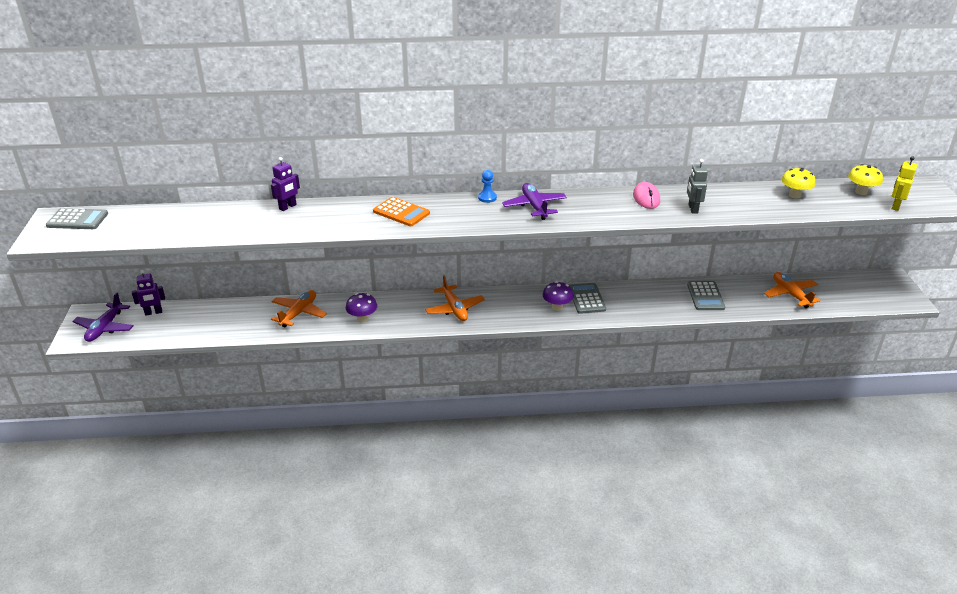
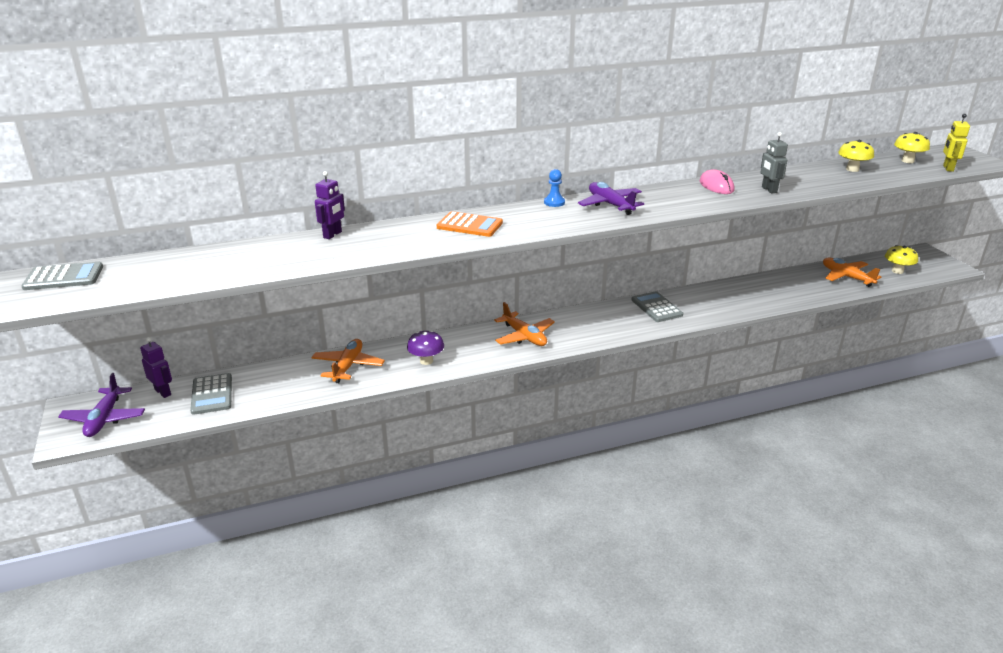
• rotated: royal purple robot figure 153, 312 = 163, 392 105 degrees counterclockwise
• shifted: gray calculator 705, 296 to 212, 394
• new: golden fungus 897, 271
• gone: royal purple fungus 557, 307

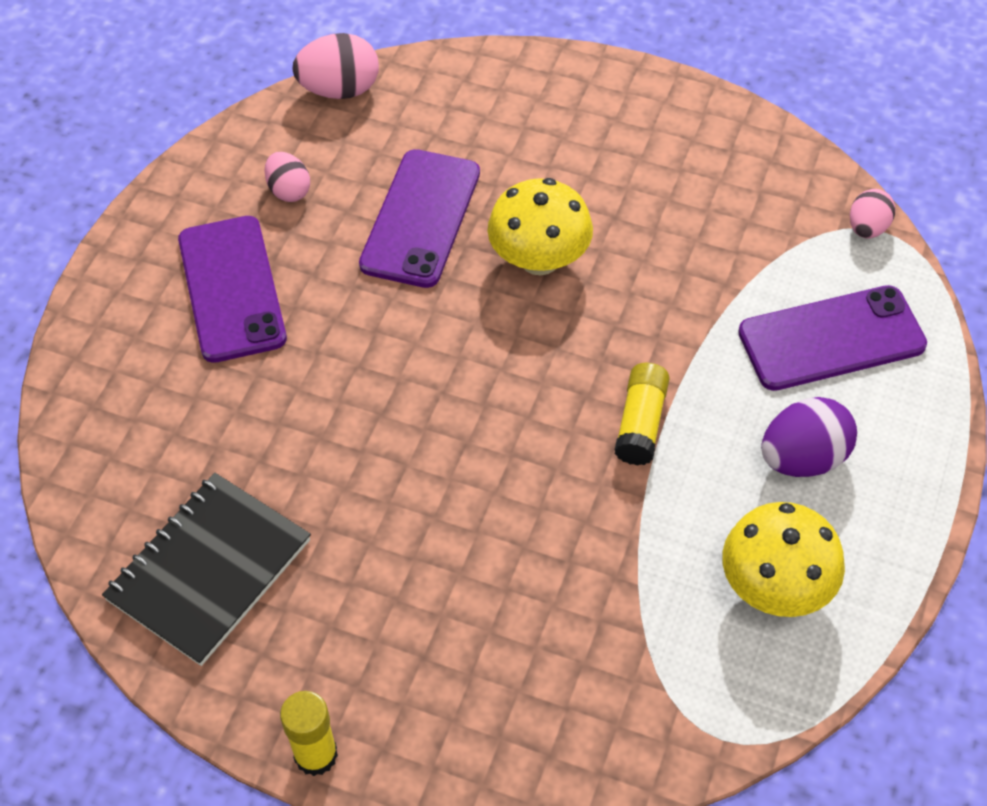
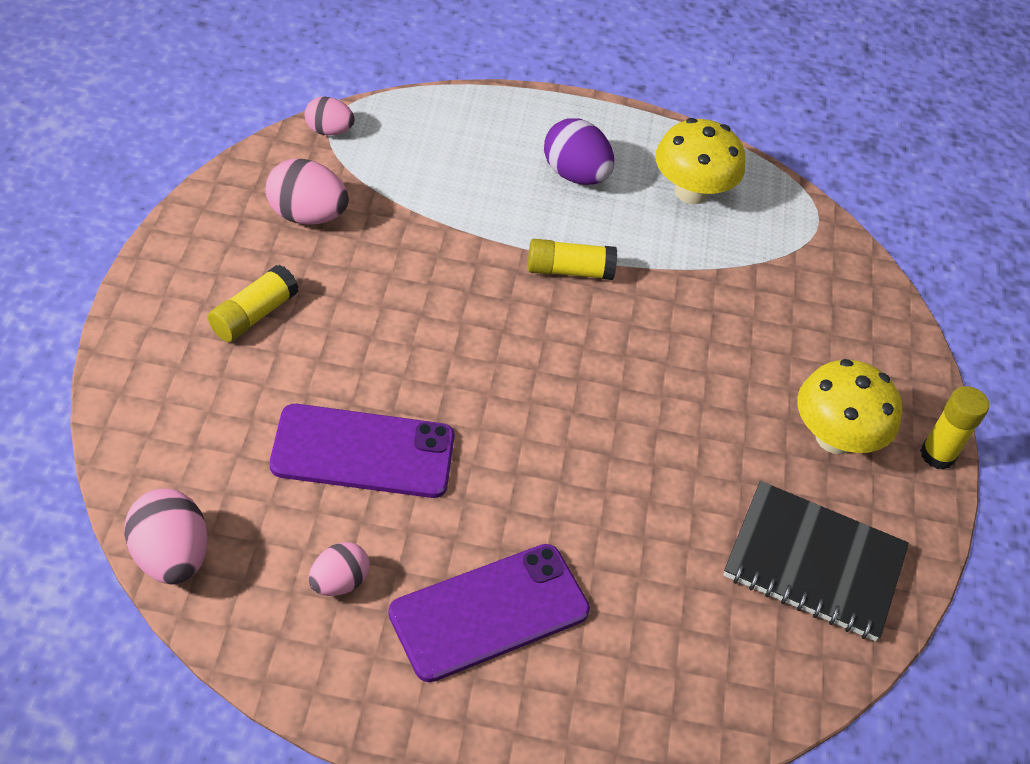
• new: golden stick of glue 253, 315
• new: rosy egg 306, 215
• shifted: golden fungus 539, 259 to 834, 437
• gone: royal purple mobile phone 831, 339

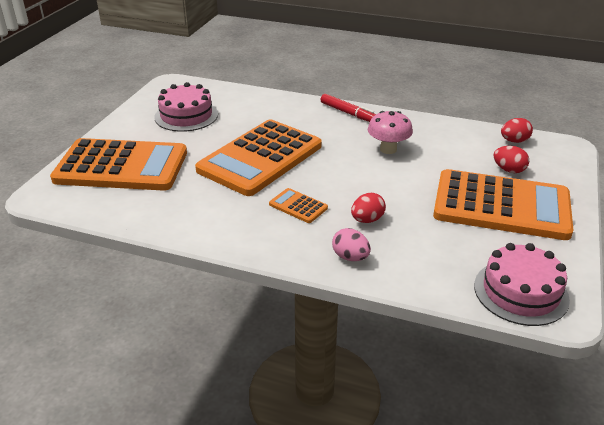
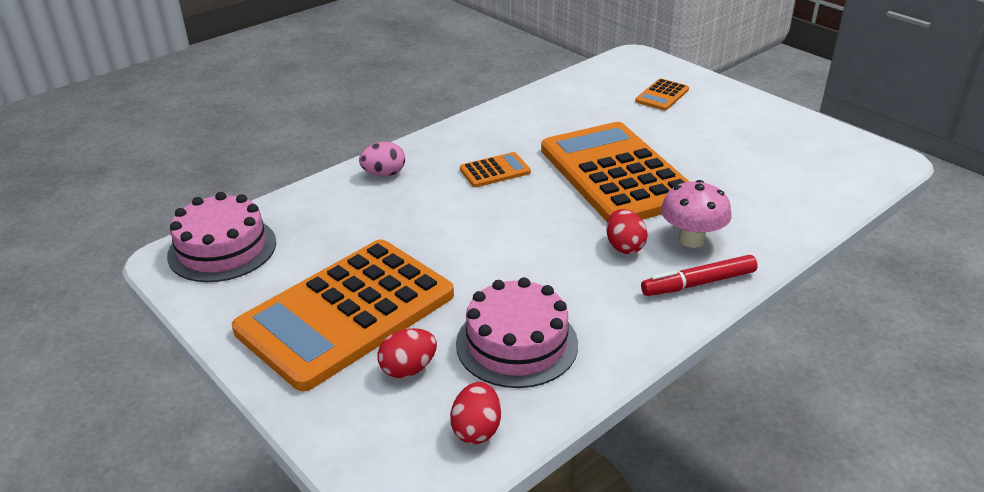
• shifted: rosy layer cake 186, 115 to 517, 343
• shifted: scarlet egg 367, 220 to 624, 246
• scaled: bright orange calculator 121, 166 = 662, 95 x0.40
• shifted: rosy fungus 388, 149 to 691, 240

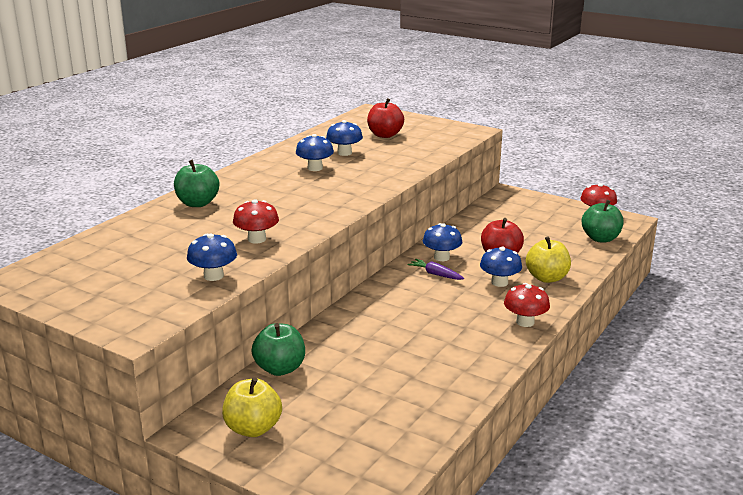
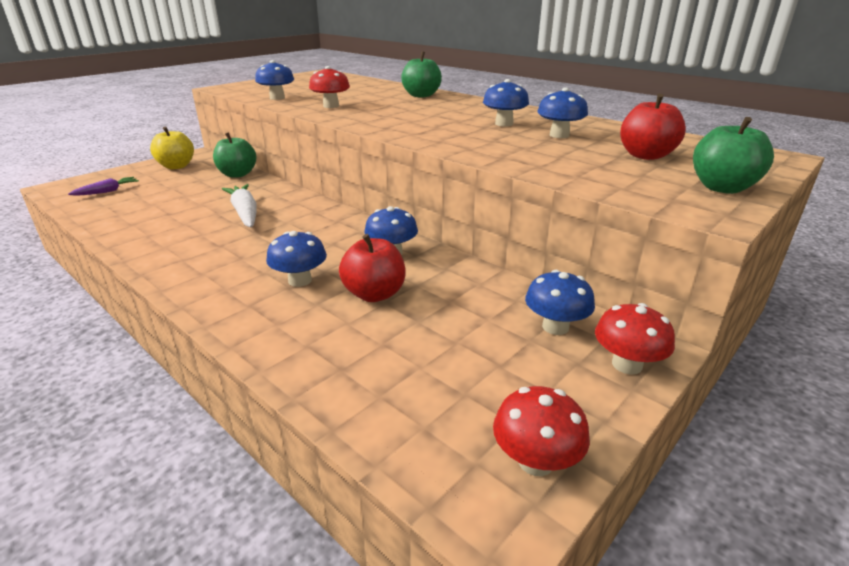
• shifted: royal purple carrot 435, 274 to 107, 191
• new: pure white carrot 245, 213
• new: cobalt fungus 555, 327
• shifted: scarlet fungus 525, 322 to 627, 364
• shifted: emerald apple fruit 600, 238 to 722, 188
• gone: golden apple fruit 547, 278

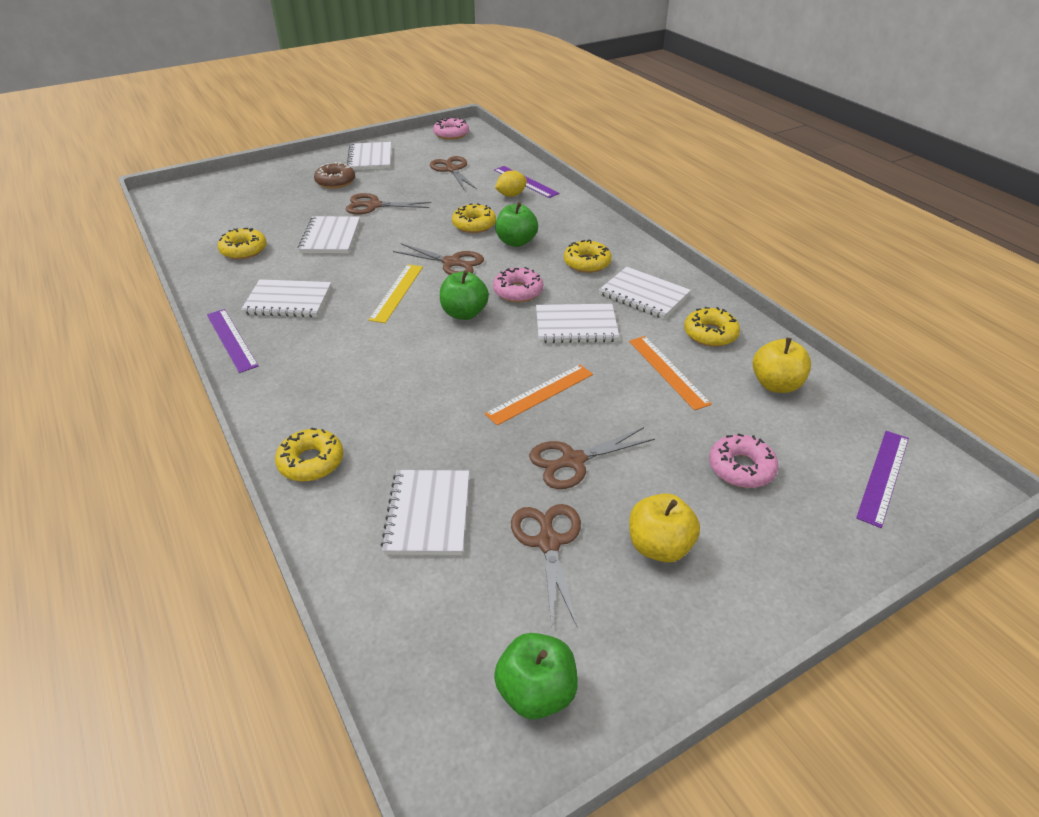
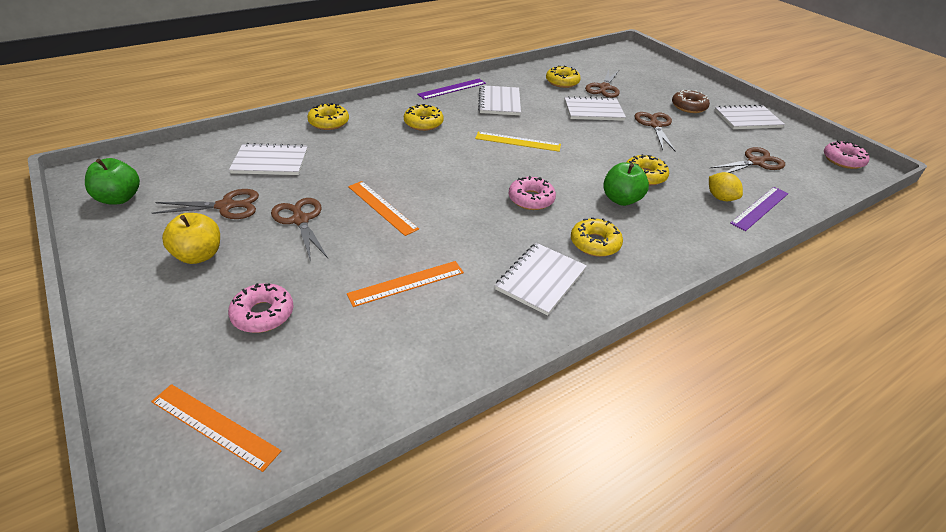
• repainted: royal purple measuring stick 883, 476 to bright orange measuring stick 214, 426
• shifted: golden glazed donut 710, 334 to 423, 123
• shifted: brown scissors 452, 263 to 604, 88
• gone: emerald apple fruit 464, 313
• gone: pure white notepad 576, 326
• gone: golden apple fruit 776, 384

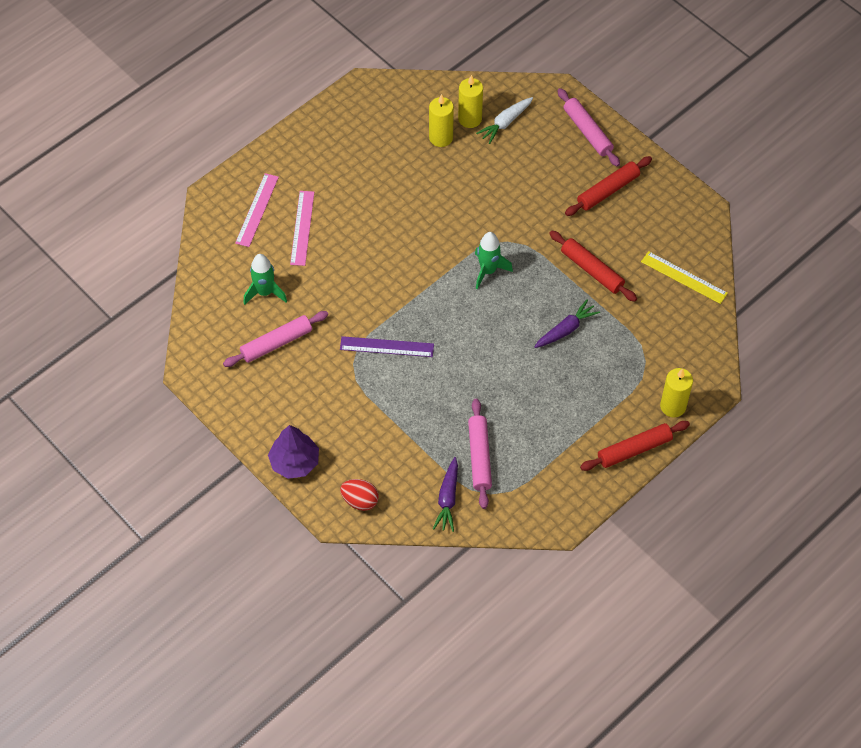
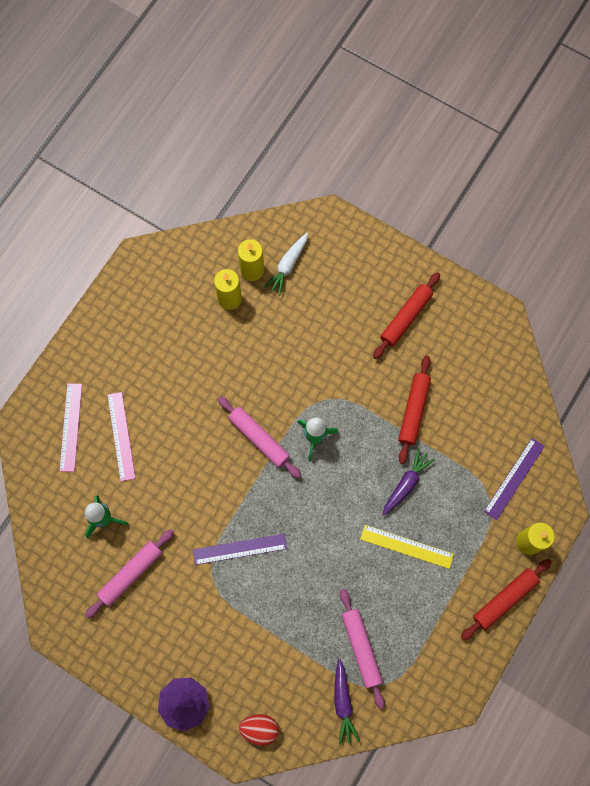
• shifted: rosy dough roller 587, 132 to 259, 439
• shifted: golden measuring stick 684, 277 to 406, 546
• rotated: scarlet dough roller 592, 270 = 413, 411 75 degrees clockwise
• new: royal purple measuring stick 514, 478

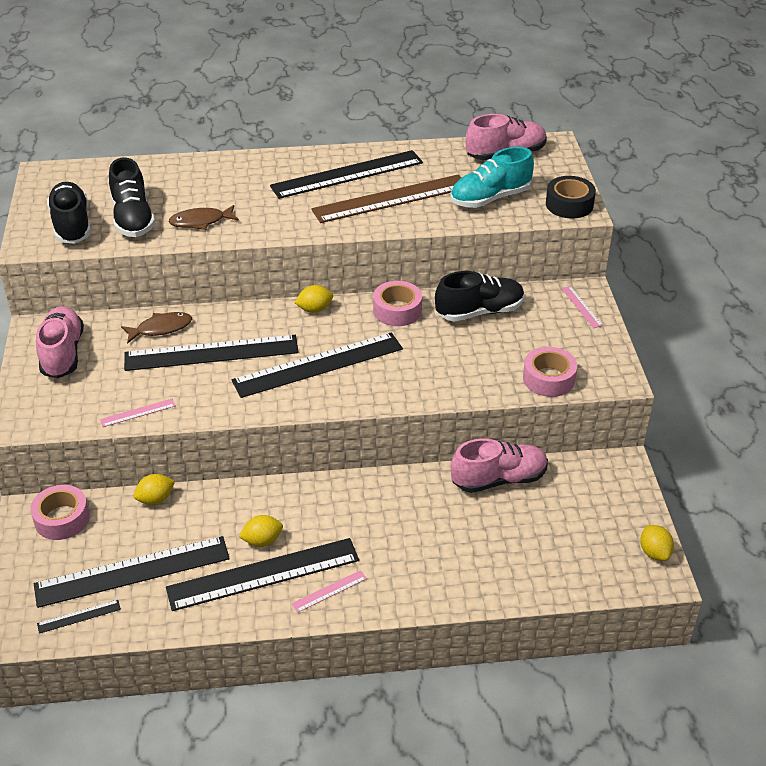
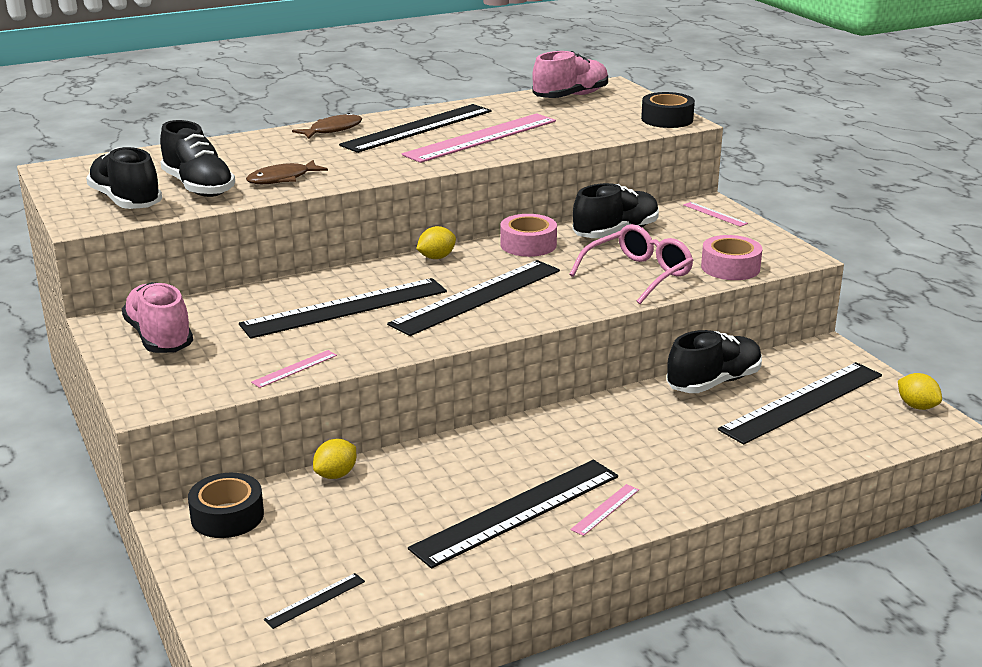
• repainted: rosy sticky tape 62, 519 to ebony sticky tape 227, 516
• shifted: brown fish figure 161, 328 to 332, 130
• repainted: brown measuring stick 391, 199 to rosy measuring stick 481, 138
• new: rosy eyeglasses 638, 274
• repainted: rosy sneaker 499, 479 to ebony sneaker 713, 382
• shifted: ebony measuring stick 132, 571 to 802, 402
• gone: golden lemon 262, 540
• gone: turquoise sneaker 490, 198

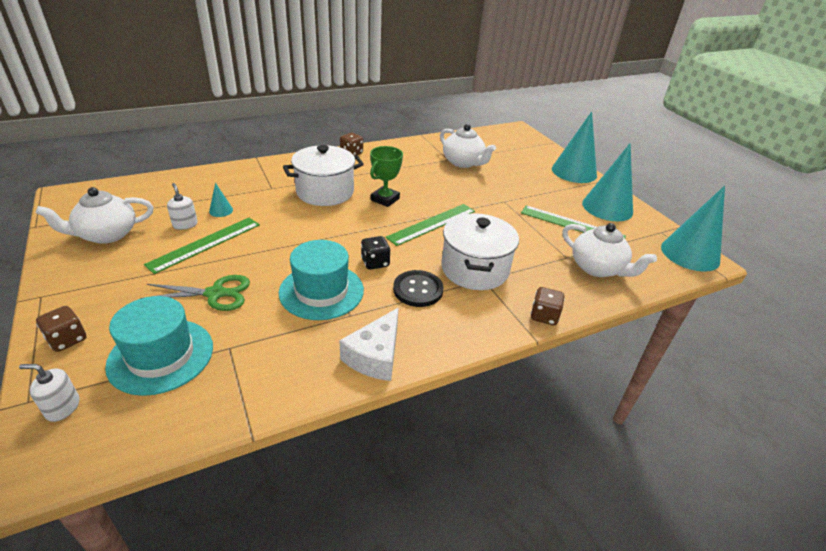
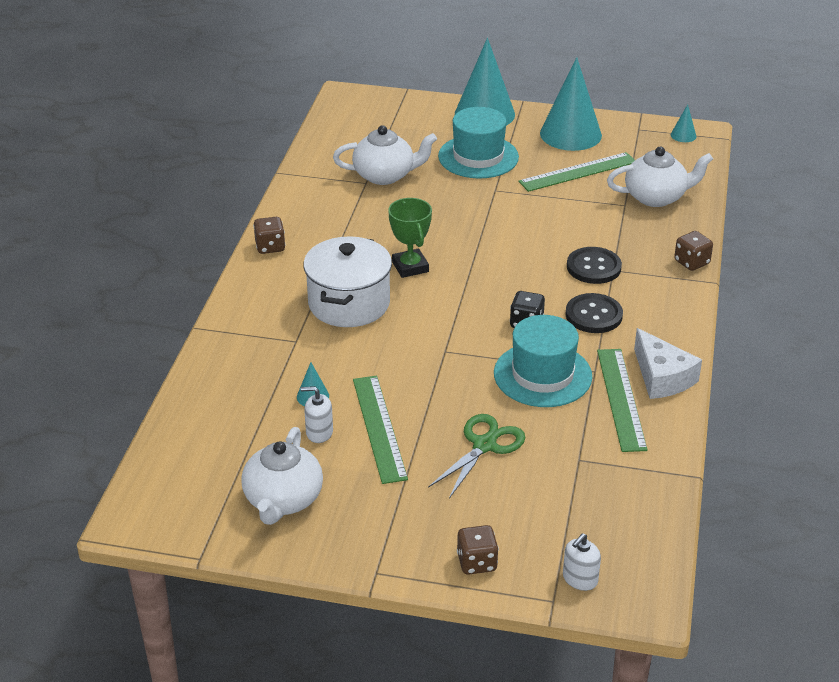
• shifted: turquoise top hat 161, 356 to 478, 157
• swapped: pure white stockpot 474, 269 to ebony sewing button 593, 267
• shifted: emerald measuring stick 432, 224 to 621, 399
• scaled: turquoise cone shape 690, 254 = 683, 135 x0.42

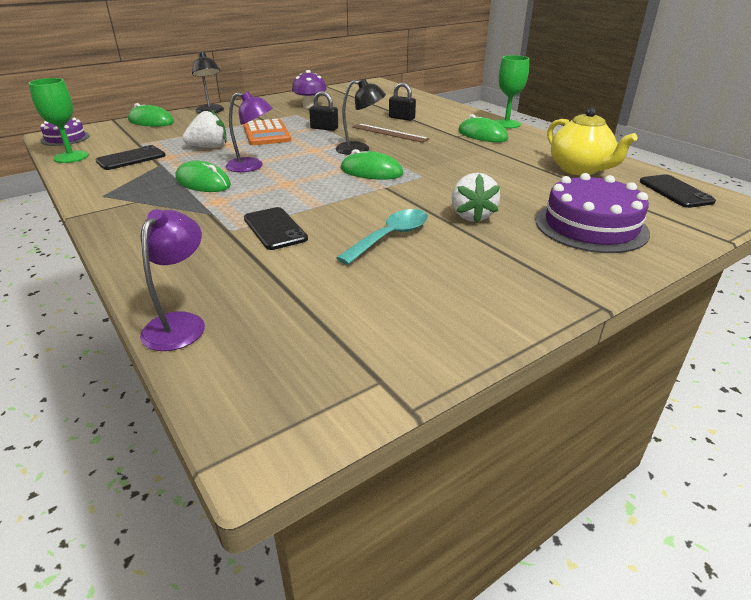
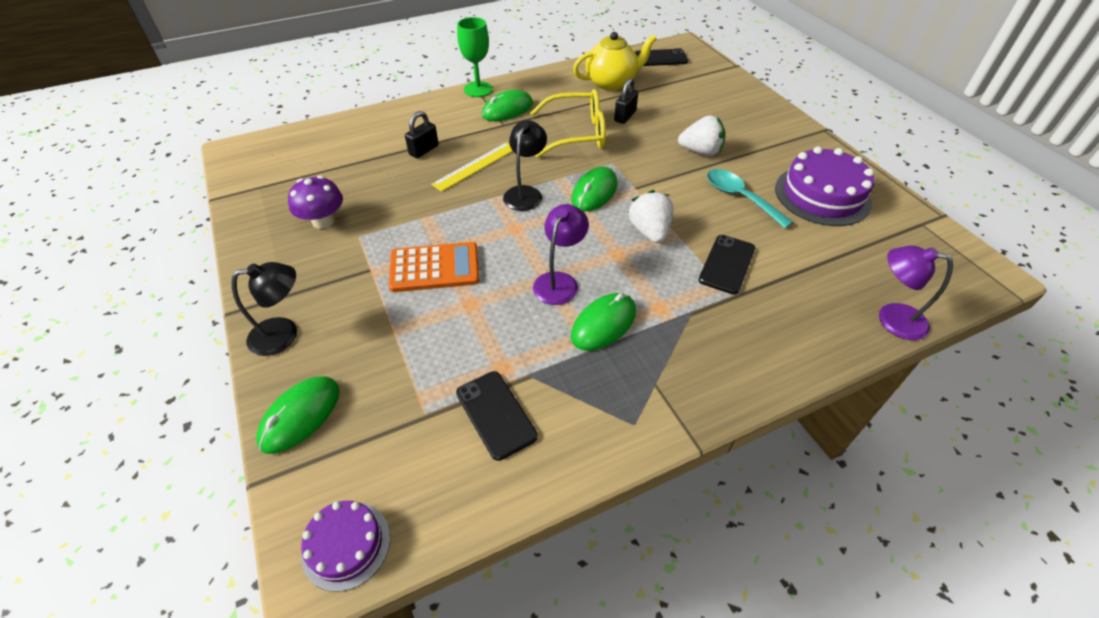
• repainted: brown measuring stick 389, 133 to golden measuring stick 475, 166
• new: golden eyeglasses 576, 134
• shifted: ebony padlock 324, 128 to 625, 116
• shifted: pure white strawberry 209, 147 to 649, 231
• rotated: ebony mobile phone 275, 229 = 727, 264 45 degrees counterclockwise
• shifted: royal purple layer cake 591, 226 to 822, 195
• gone: emerald wine glass 71, 157

